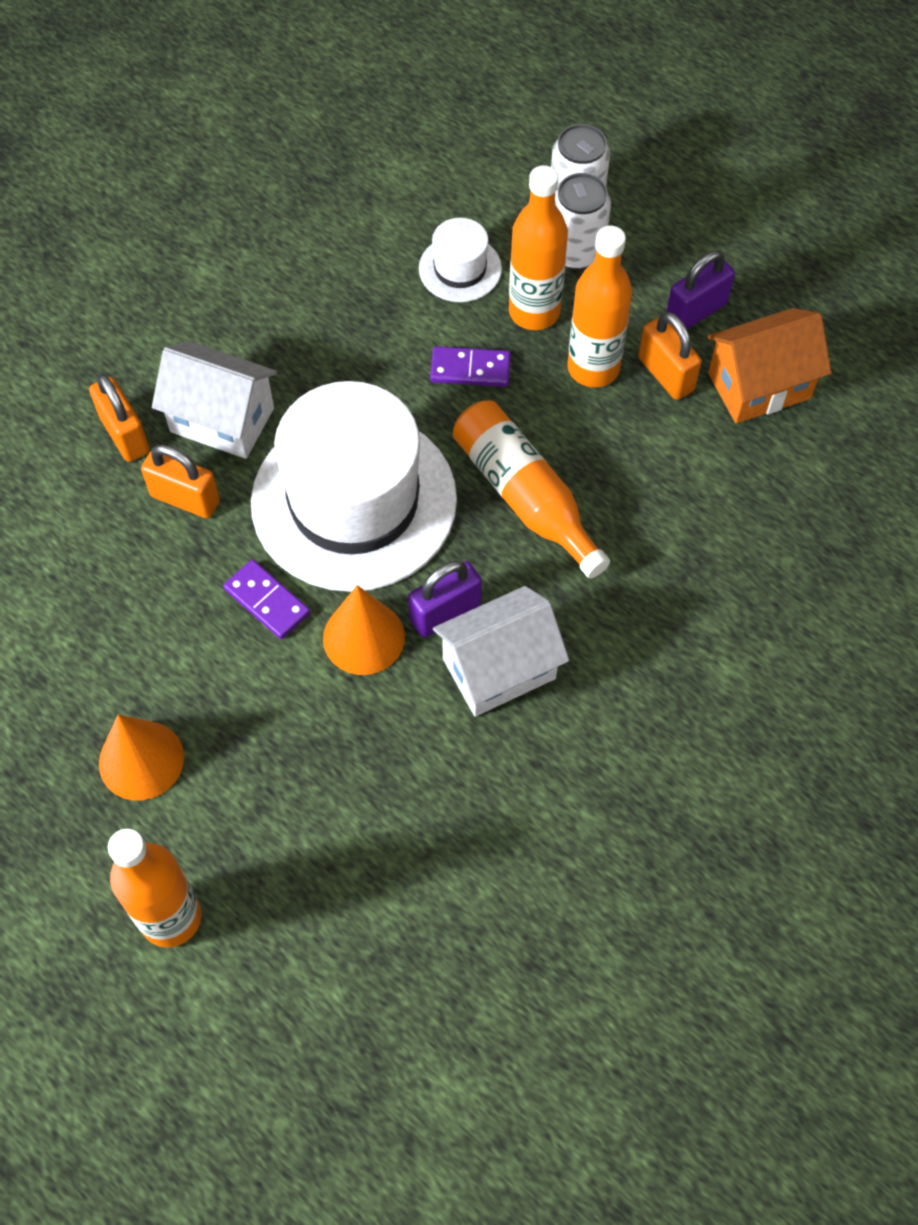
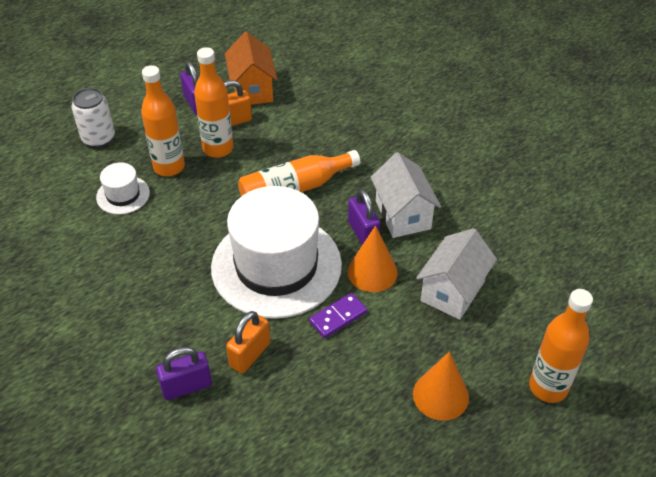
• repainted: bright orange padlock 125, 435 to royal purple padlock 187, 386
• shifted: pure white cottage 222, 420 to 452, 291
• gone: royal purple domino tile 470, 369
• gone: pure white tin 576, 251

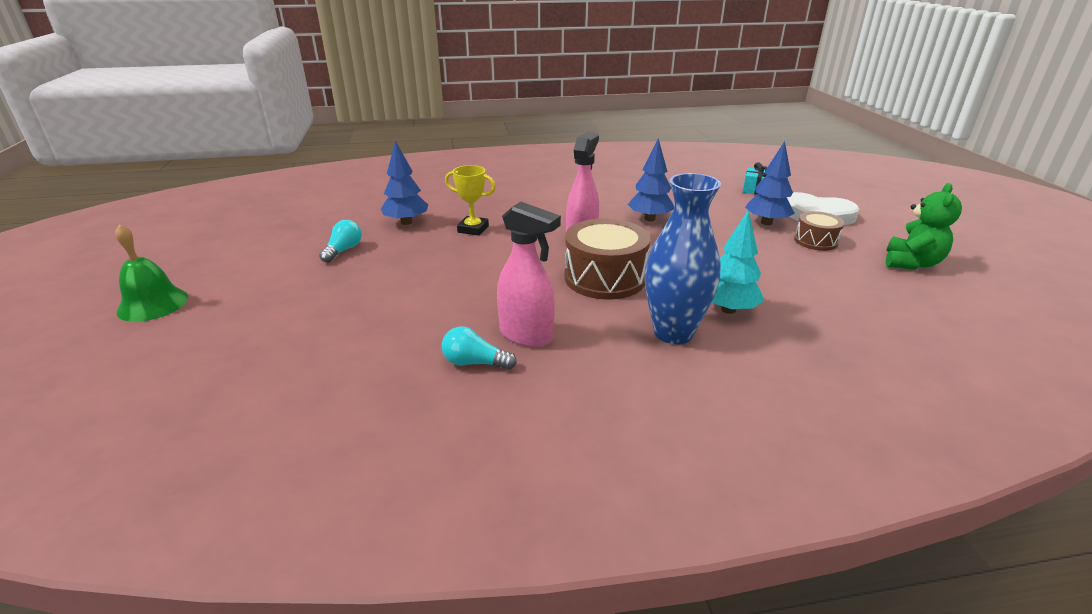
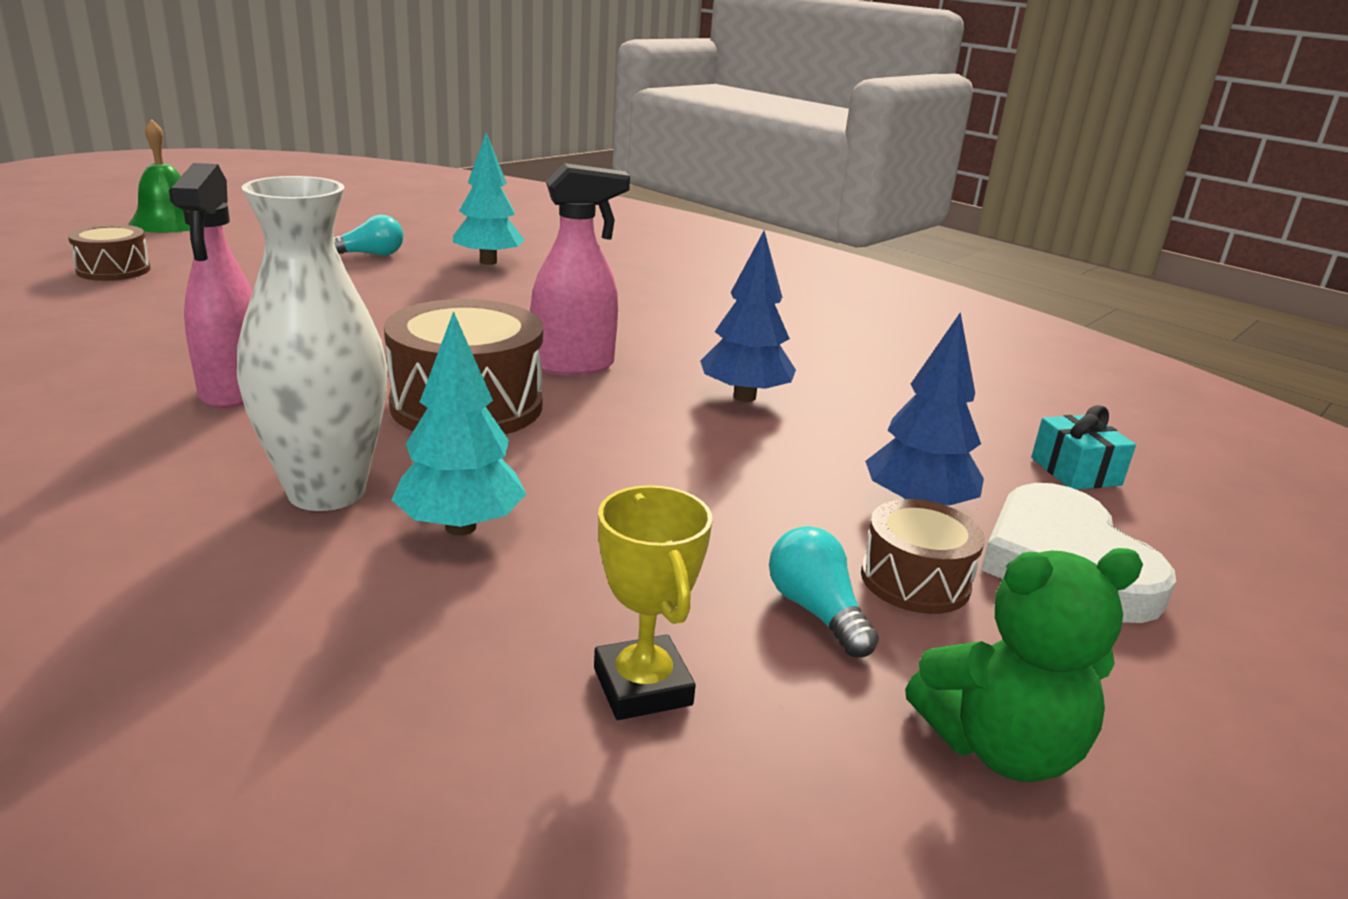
• new: brown snare drum 113, 270
• repainted: cobalt flower vase 673, 333 to pure white flower vase 326, 491
• repainted: cobalt toy tree 406, 222 to turquoise toy tree 488, 262
• shifted: golden prize cup 473, 229 to 642, 686
• shifted: turquoise light bulb 475, 363 to 816, 611

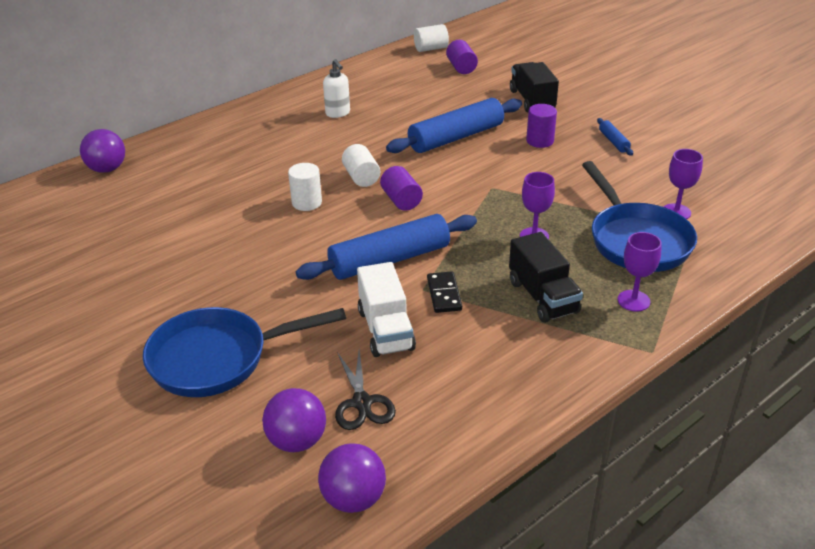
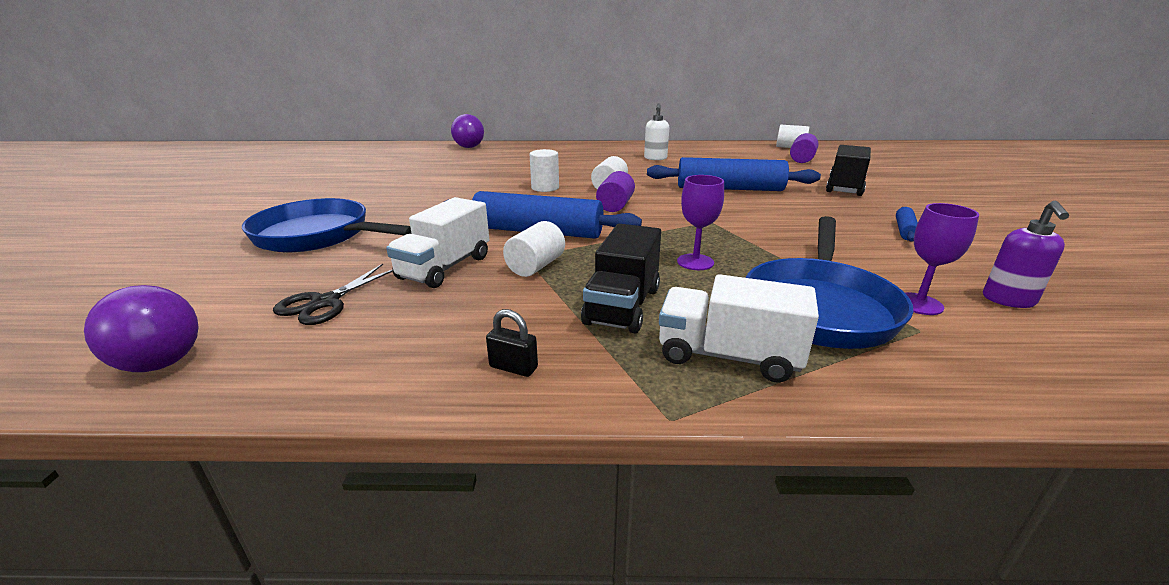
• new: ebony padlock 513, 367
• swapped: ebony domino tile 444, 294 to pure white cylinder shape 535, 266
• swapped: royal purple wine glass 633, 301 to pure white lorry 728, 356
• new: royal purple soap pump 1008, 300
• gone: royal purple sphere 297, 441
• gone: royal purple cylinder shape 540, 141

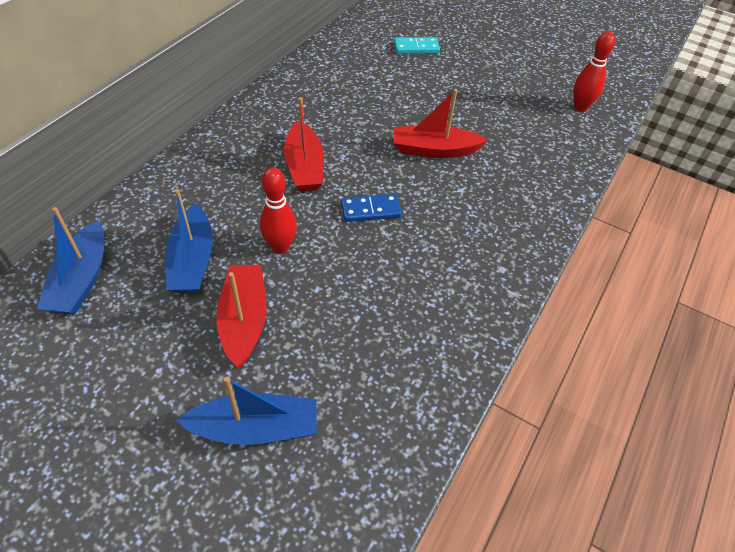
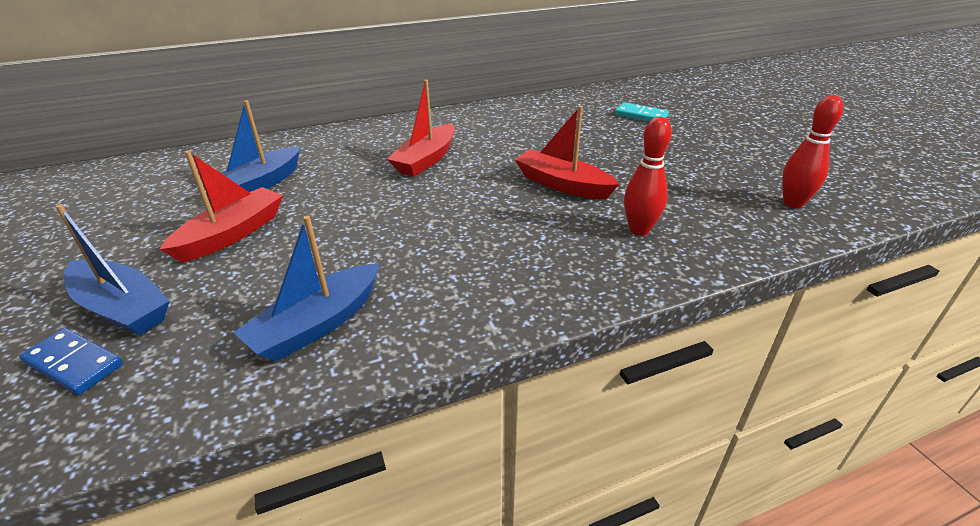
• shifted: cobalt domino tile 371, 210 to 74, 364
• shifted: cobalt boat 81, 280 to 317, 324
• shifted: scarlet bowling pin 280, 247 to 639, 230

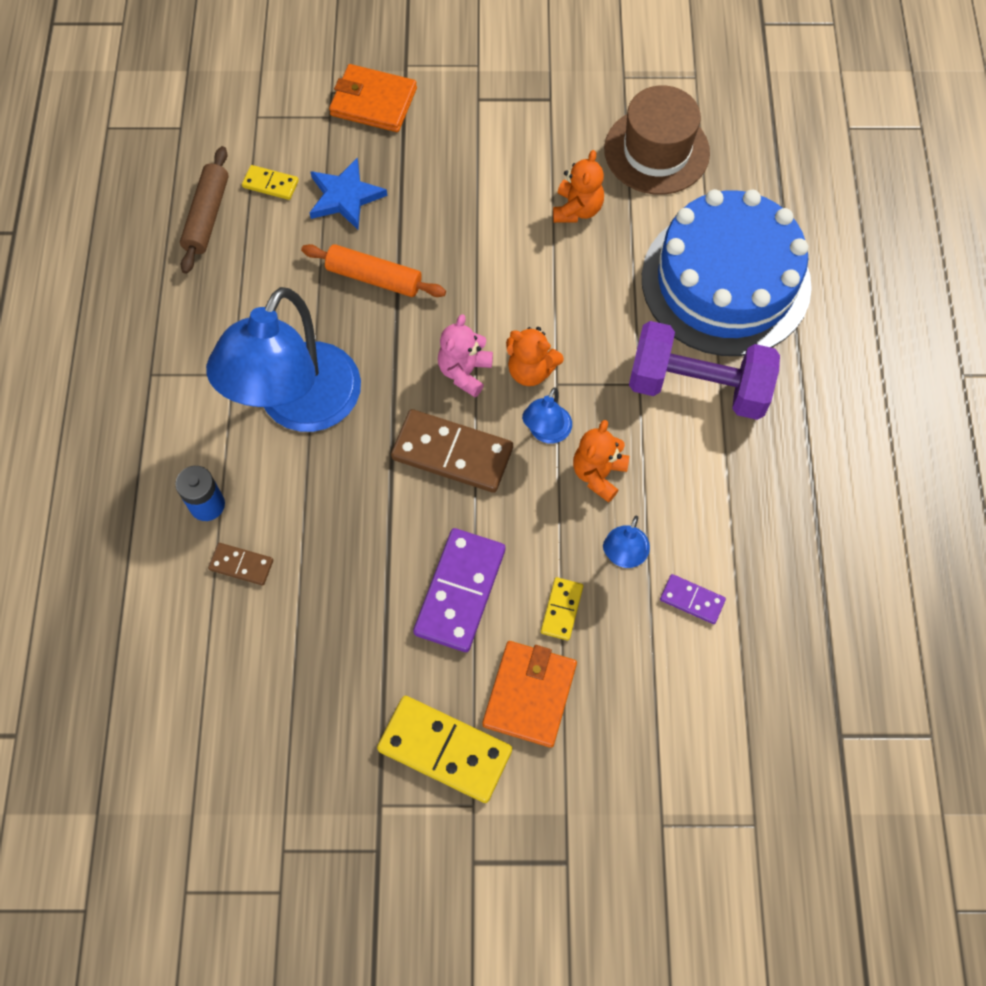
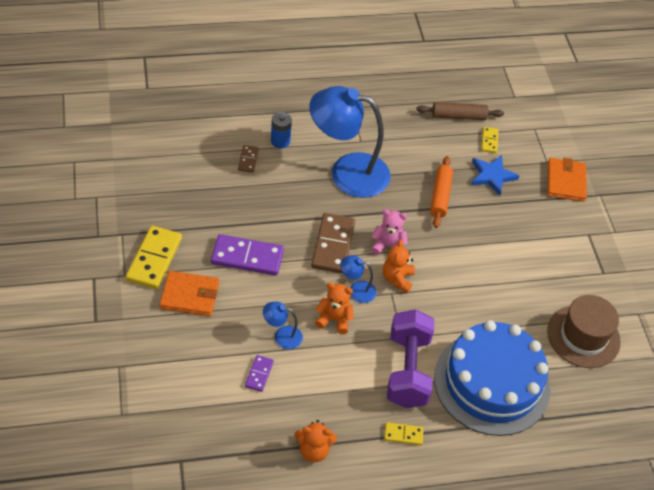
• shifted: bright orange teddy 577, 209 to 314, 450
• shifted: golden domino tile 561, 609 to 403, 434

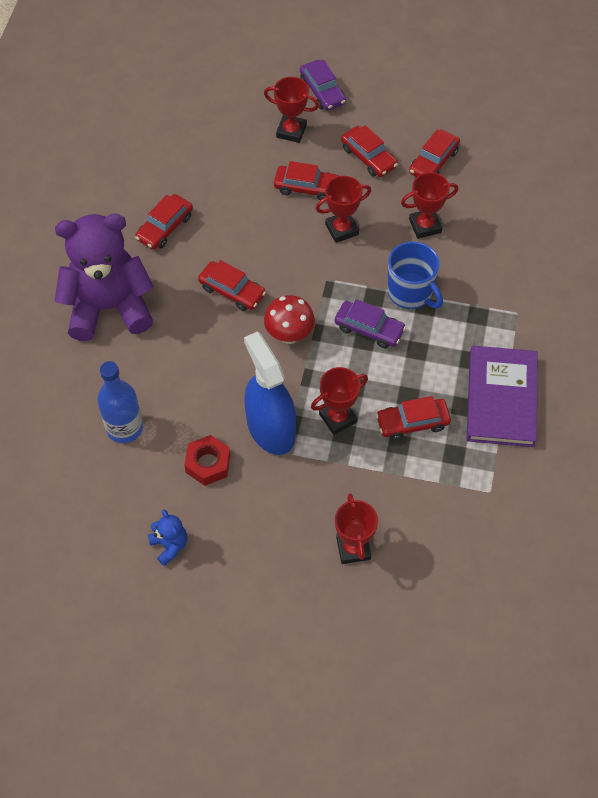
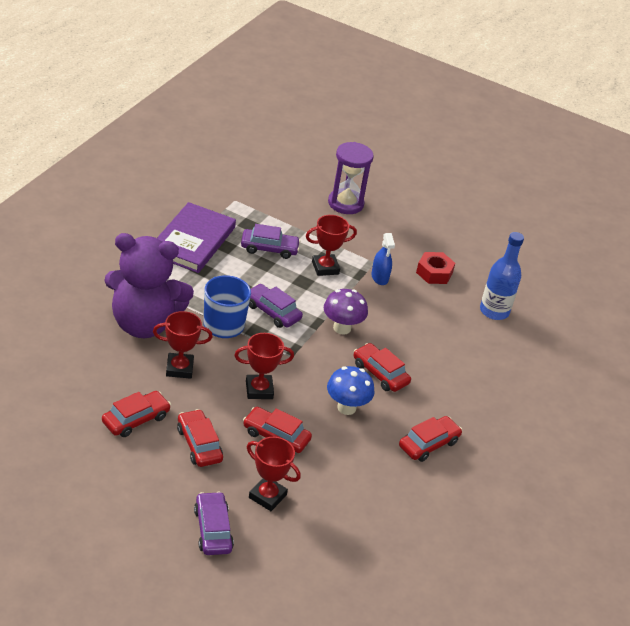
• shifted: royal purple teddy 109, 307 to 144, 324
• repainted: scarlet car 412, 422 to royal purple car 269, 249
• repainted: scarlet fungus 289, 335 to royal purple fungus 342, 328
• new: cobalt fungus 346, 408
• swapped: scarlet prize cup 353, 548 to royal purple sand timer 345, 203
• scaled: cobalt spray bottle 270, 428 = 379, 277 x0.49
• gone: cobalt teddy 169, 545

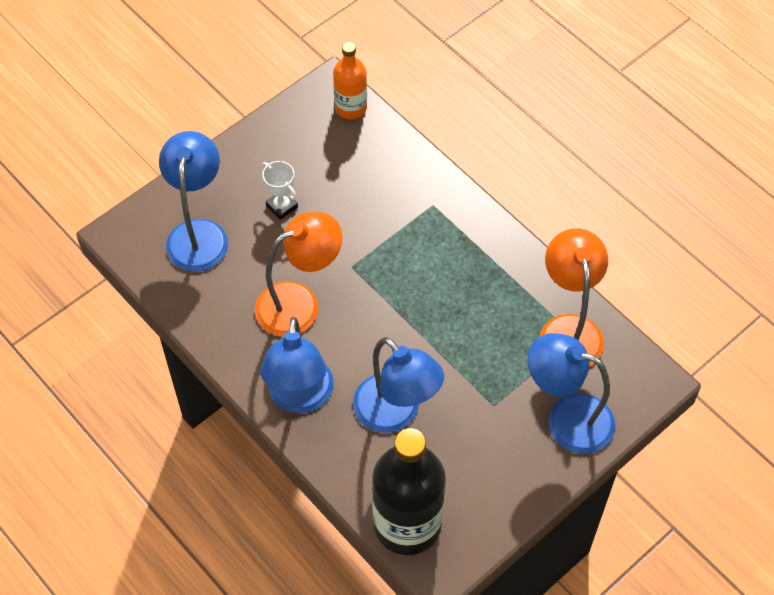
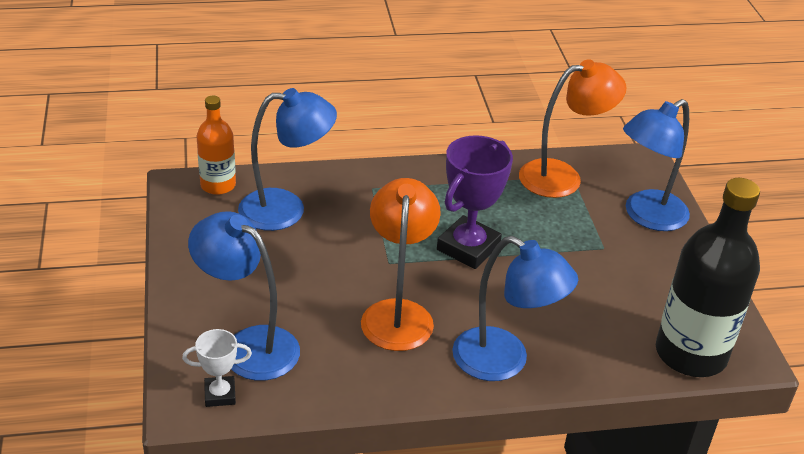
• shifted: pure white prize cup 282, 206 to 220, 394
• shifted: cobalt reading lamp 396, 414 to 286, 209
• new: royal purple prize cup 468, 247
• rotated: bright orange reading lamp 568, 329 = 562, 176 135 degrees clockwise

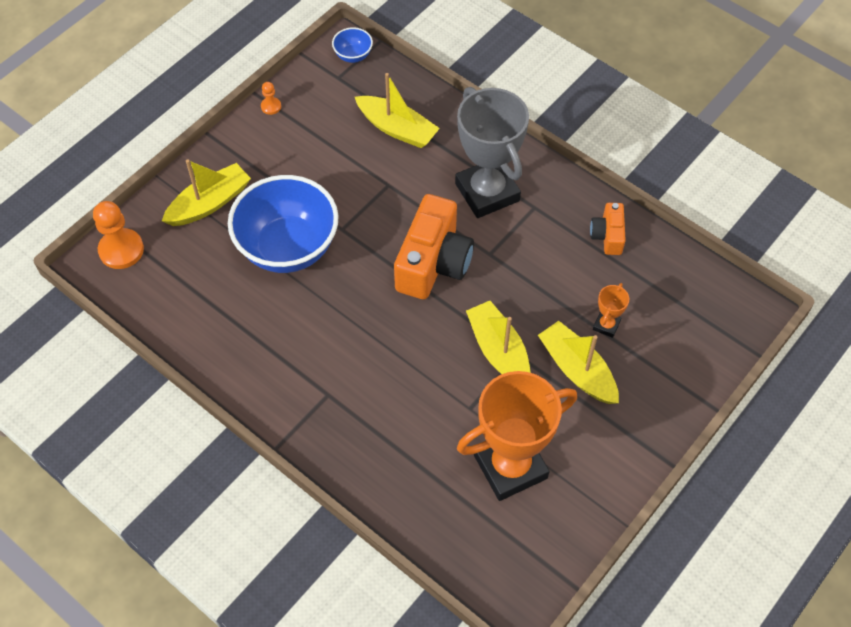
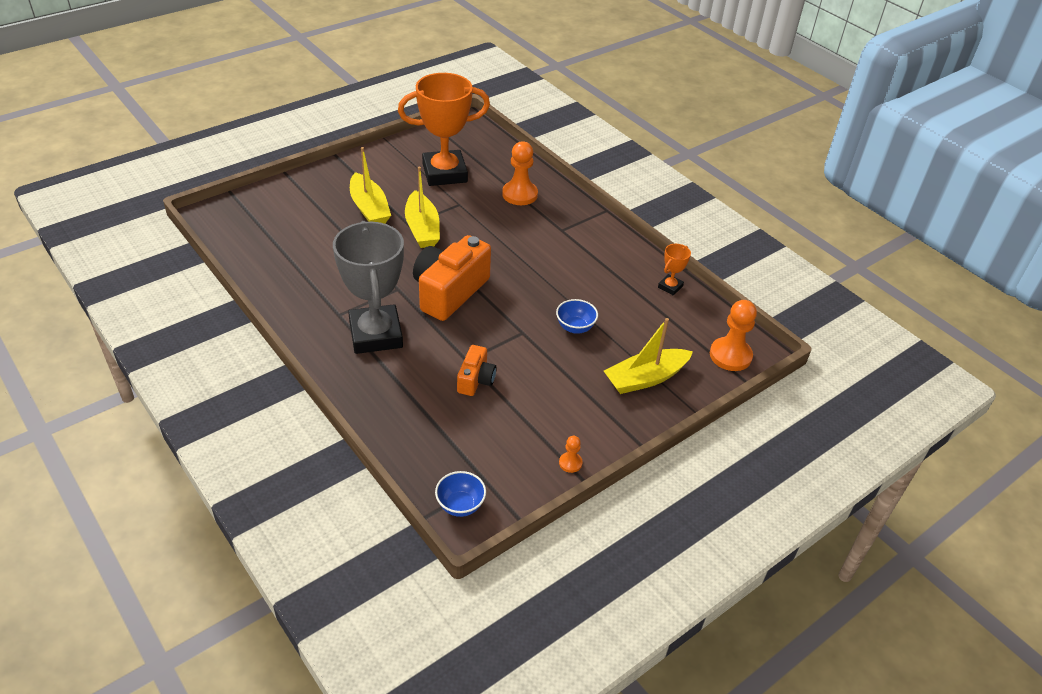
• shifted: bright orange compact camera 608, 236 to 476, 380
• new: bright orange pawn 519, 194
• scaled: cobalt deep dish 288, 248 = 575, 327 x0.42
• shifted: bright orange prize cup 606, 325 to 670, 287
• gone: golden boat 397, 129

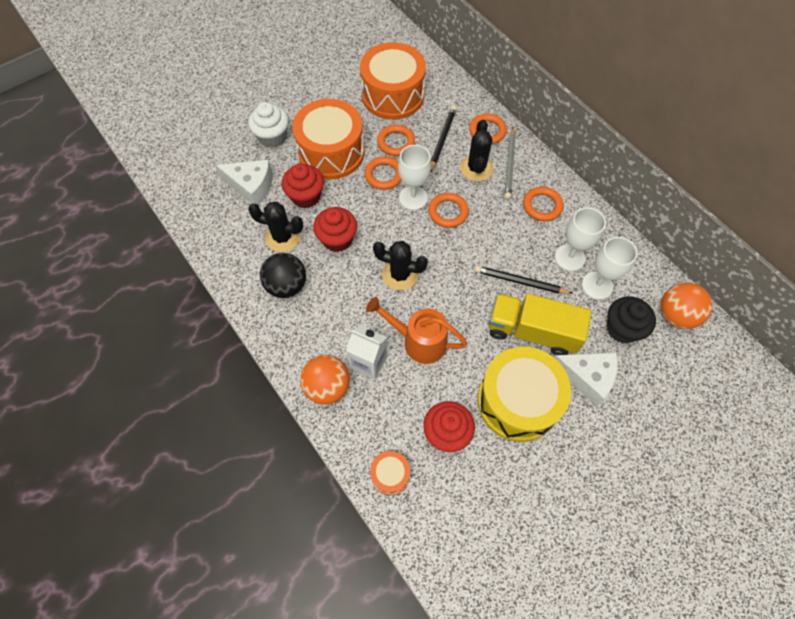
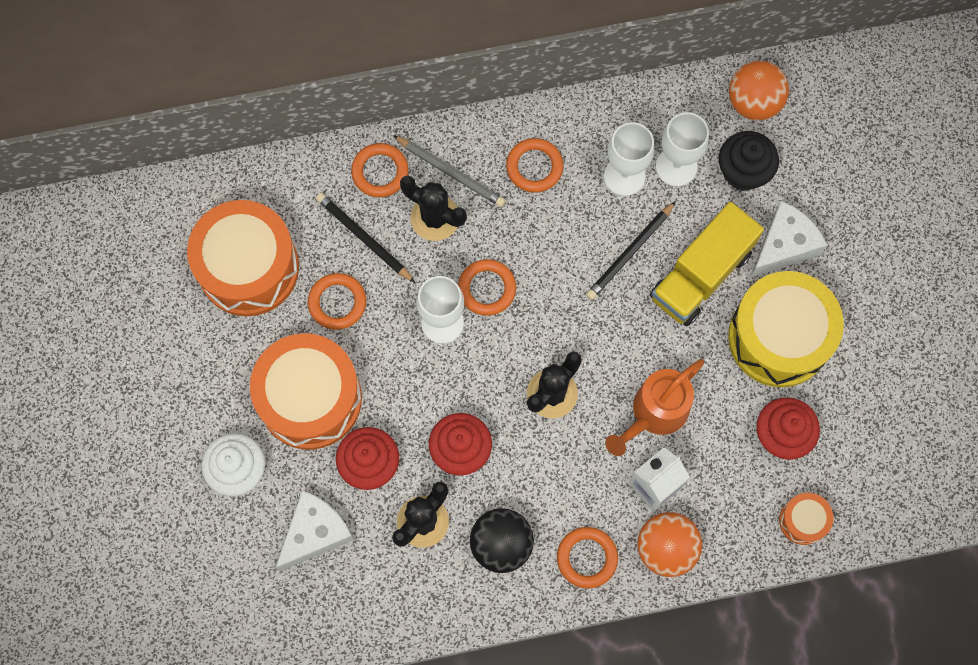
• shifted: bright orange ring 384, 175 to 587, 558

